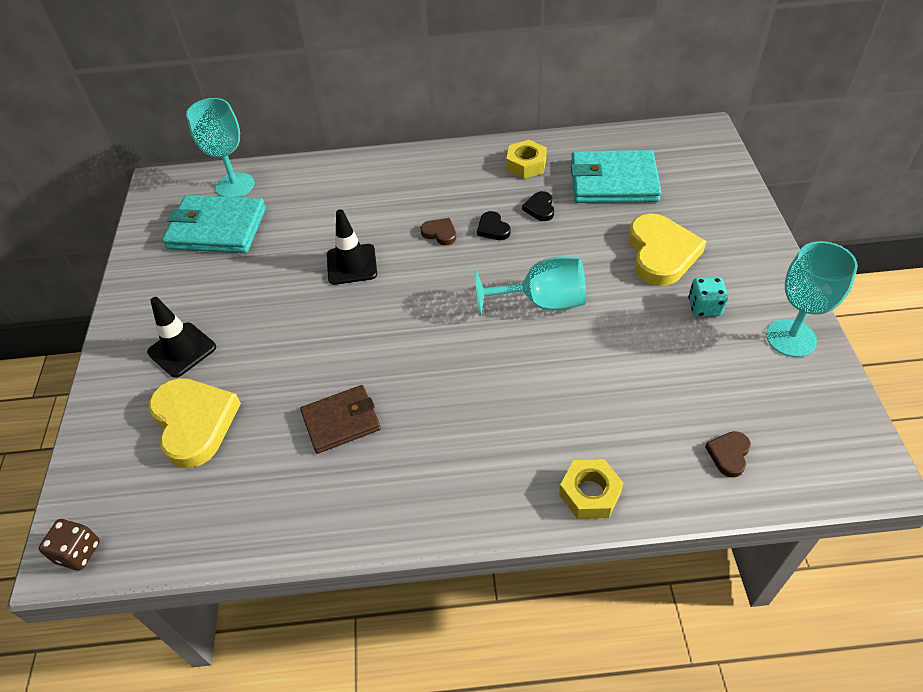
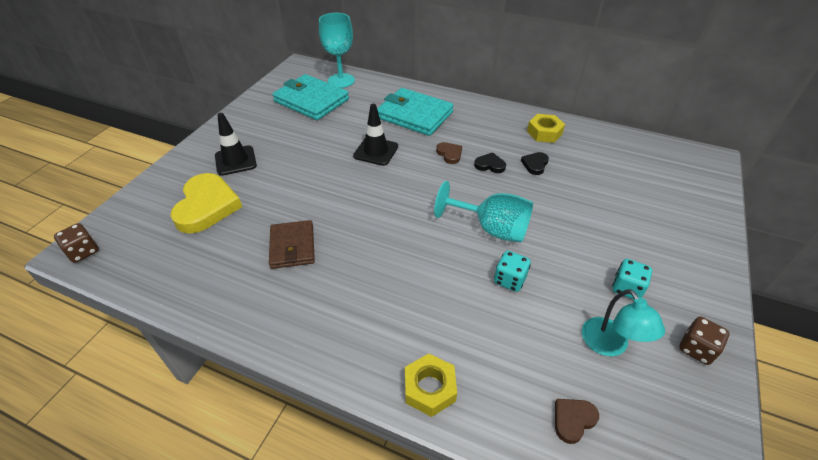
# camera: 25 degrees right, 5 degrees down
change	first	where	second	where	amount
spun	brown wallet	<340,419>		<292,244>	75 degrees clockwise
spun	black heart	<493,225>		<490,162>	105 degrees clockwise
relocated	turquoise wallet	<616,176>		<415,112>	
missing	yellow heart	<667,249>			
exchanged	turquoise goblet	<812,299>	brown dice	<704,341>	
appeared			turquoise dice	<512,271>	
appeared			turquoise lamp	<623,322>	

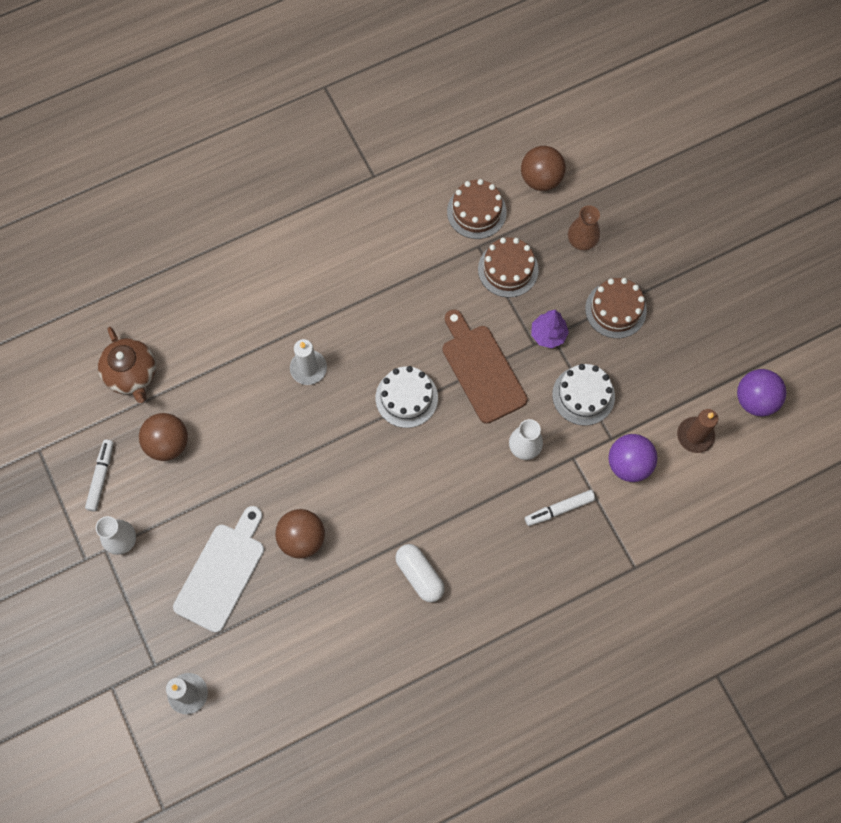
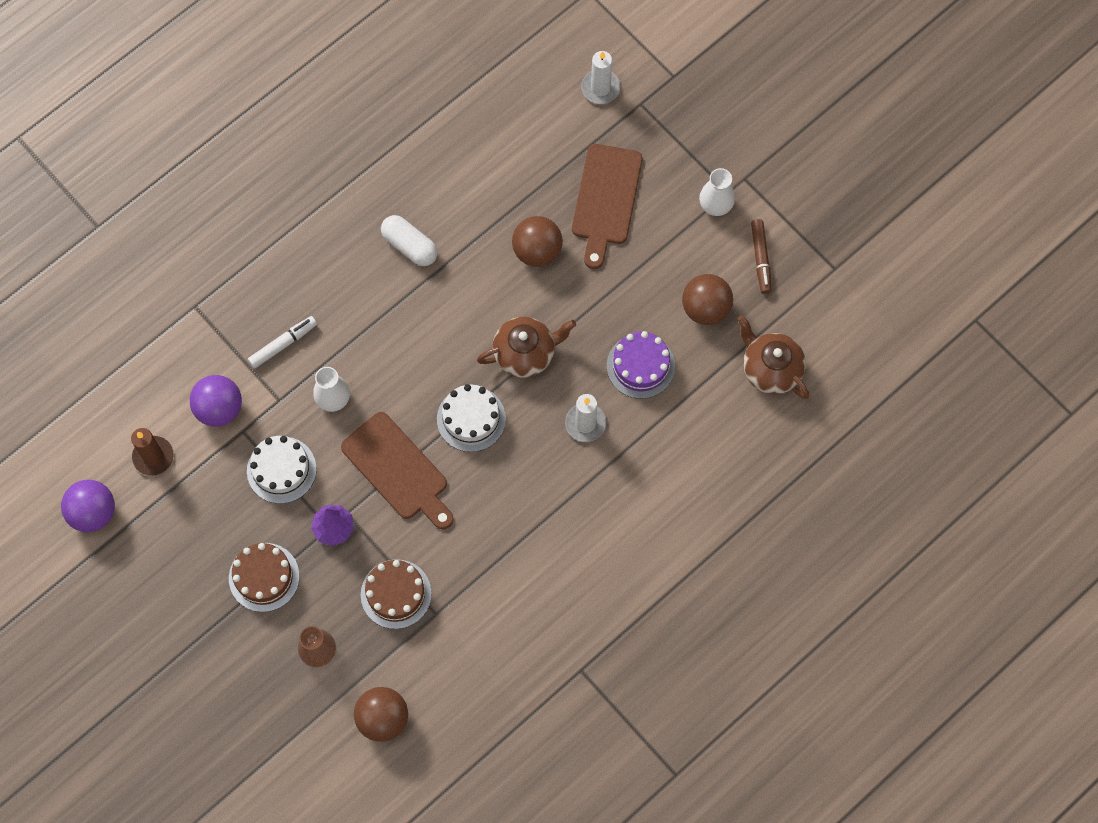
# camera: 165 degrees right, 0 degrees up
change	first	where	second	where	amount
colour	white marker	<99,475>	brown marker	<761,256>	
colour	white cutting board	<218,569>	brown cutting board	<607,206>	
missing	brown cake	<477,209>			
appeared			brown teapot	<526,347>	
appeared			purple cake	<641,365>	

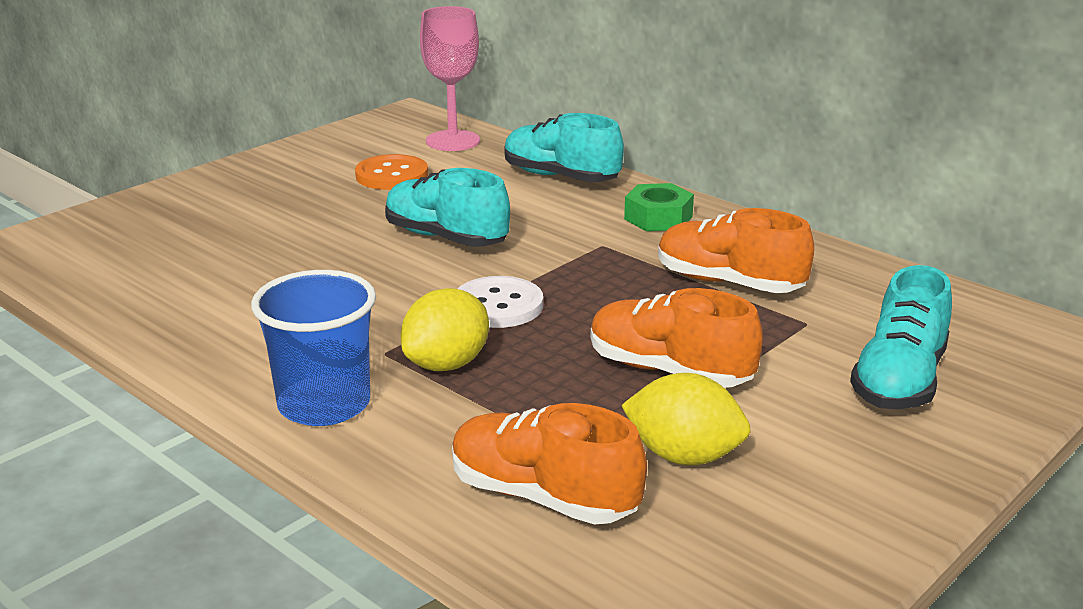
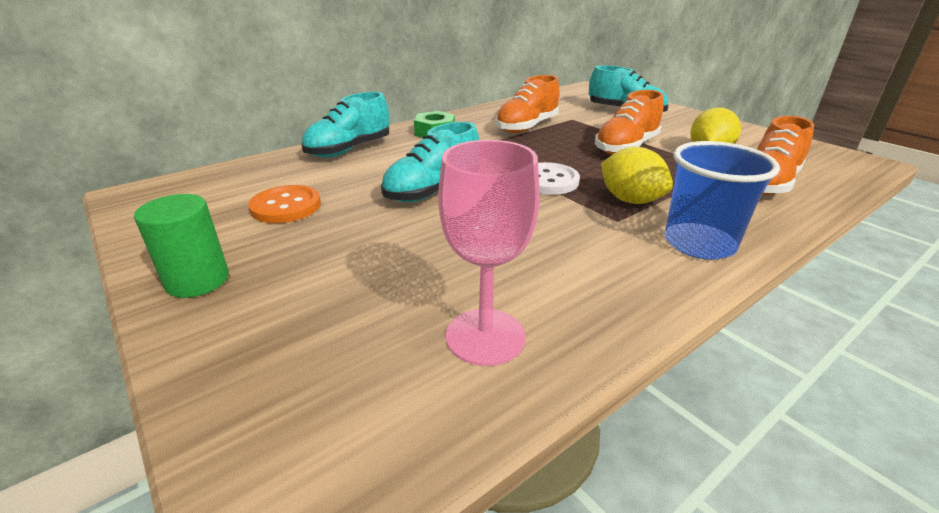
# camera: 80 degrees left, 5 degrees up
change	first	where	second	where	amount
relocated	pink goblet	<450,78>		<489,253>	
appeared			green cylinder	<181,246>	

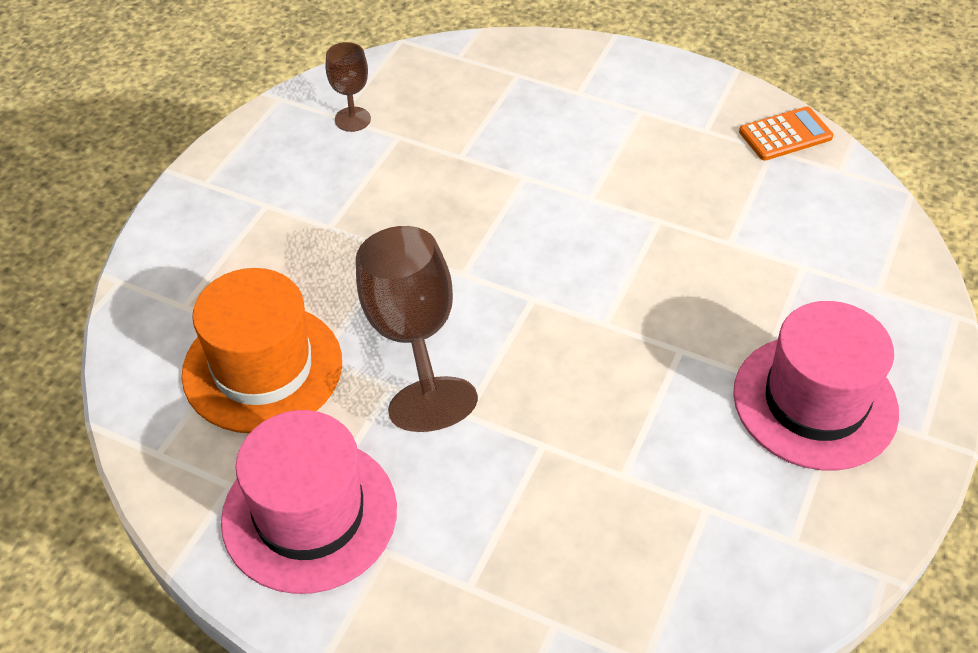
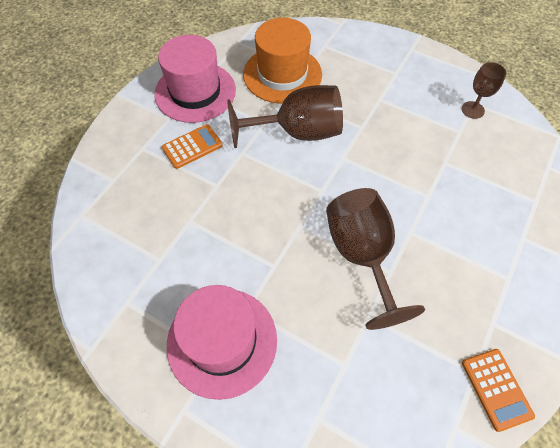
# camera: 95 degrees right, 10 degrees up
change	first	where	second	where	amount
appeared			orange calculator	<192,146>	
appeared			brown goblet	<375,259>	

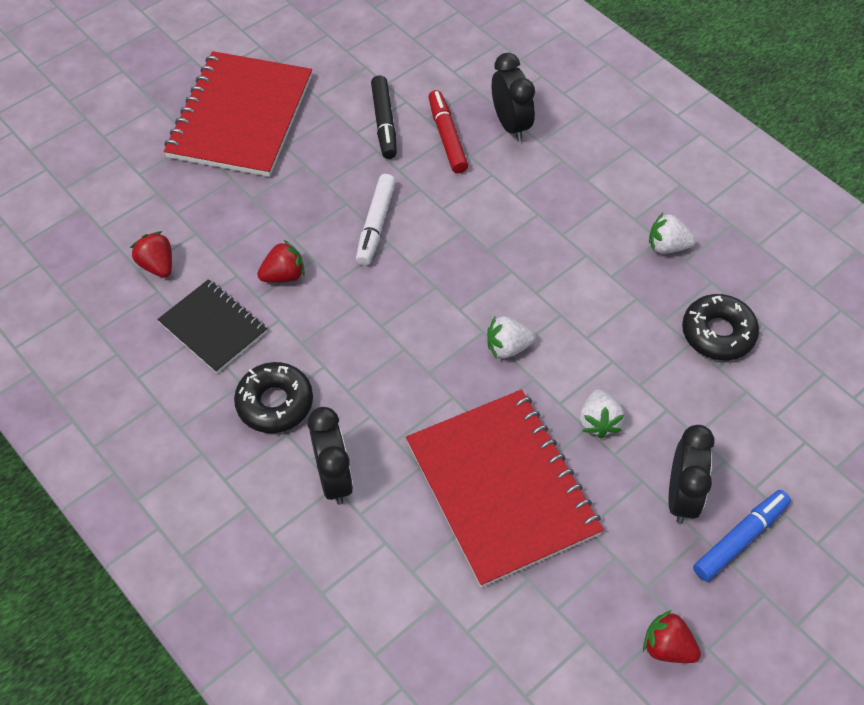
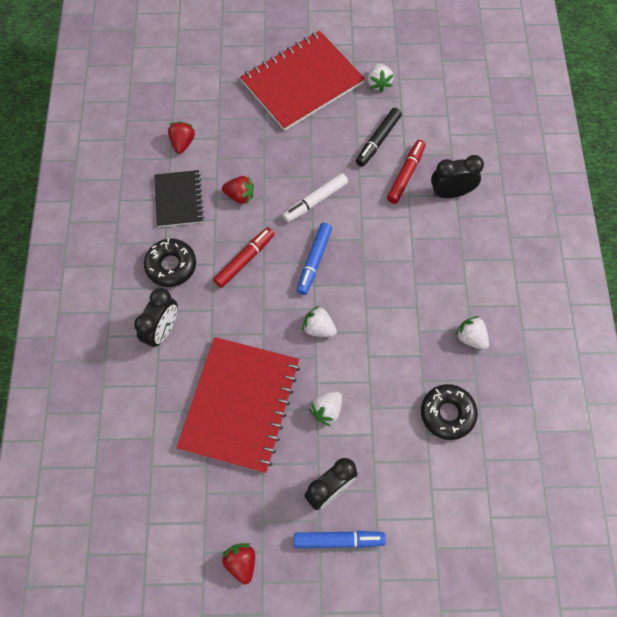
# camera: 40 degrees right, 10 degrees up
change	first	where	second	where	amount
spun	black clock	<513,97>		<457,176>	120 degrees counterclockwise
appeared			red marker	<243,257>	
appeared			blue marker	<314,259>	
appeared			white strawberry	<381,78>	

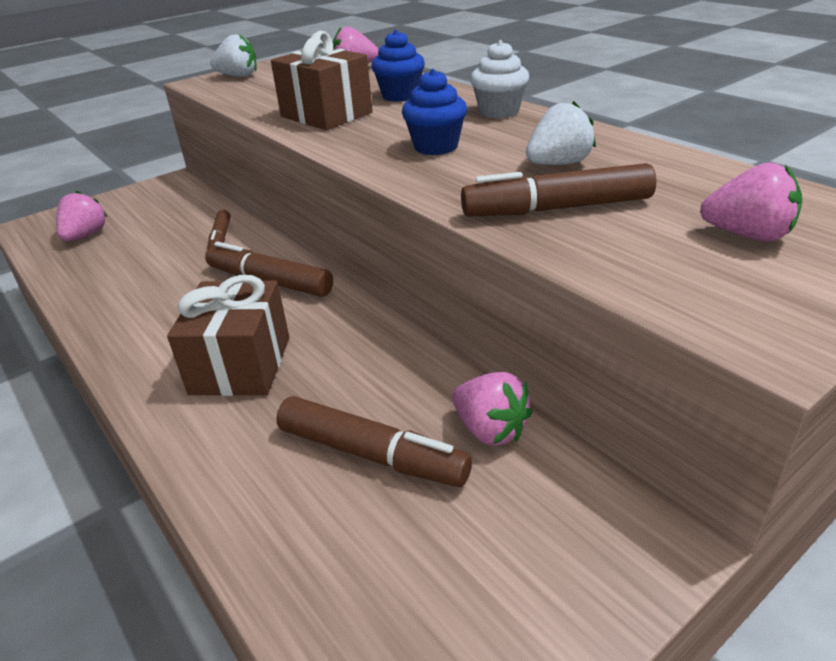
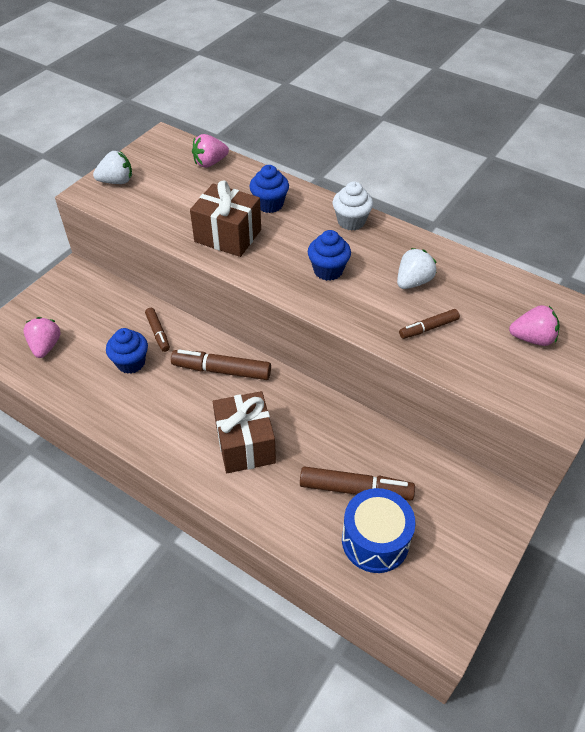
# camera: 20 degrees left, 15 degrees up
change	first	where	second	where	amount
missing	pink strawberry	<492,409>			
size	brown marker	<558,189>		<429,324>	x0.59
appeared			blue cupcake	<127,351>	
appeared			blue drum	<379,530>	

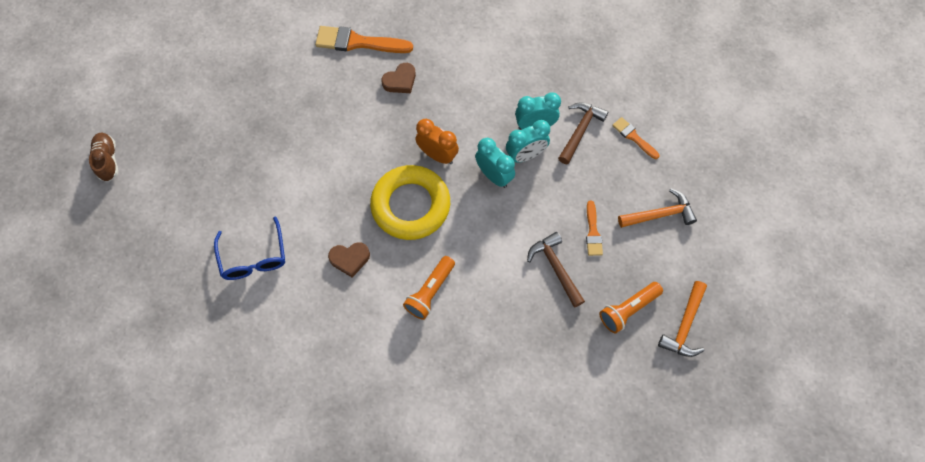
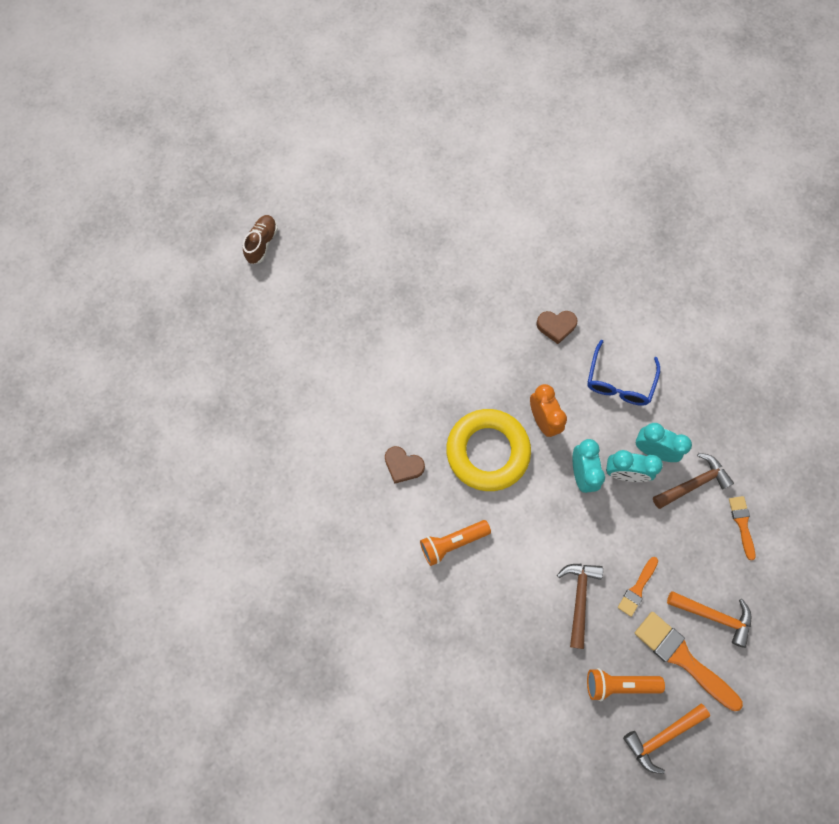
# camera: 35 degrees right, 5 degrees up
change	first	where	second	where	amount
relocated	blue glasses	<249,248>		<623,373>	
relocated	orange brush	<364,39>		<689,661>	

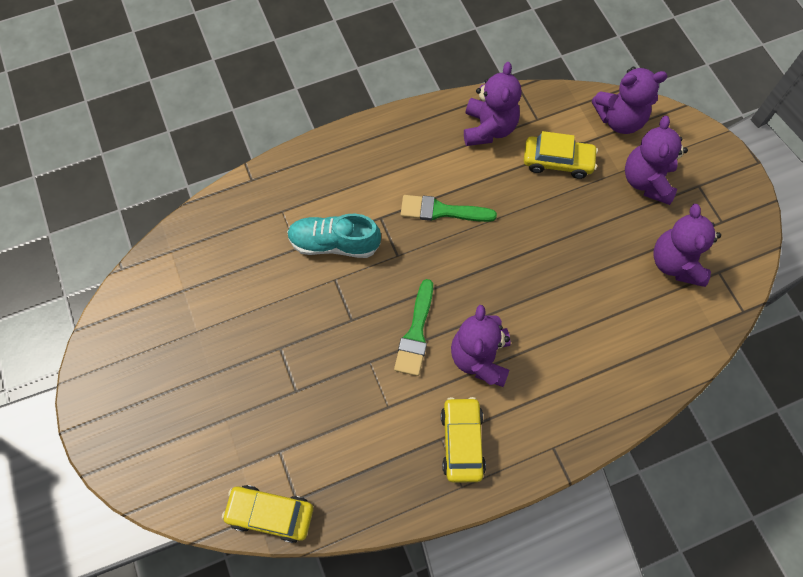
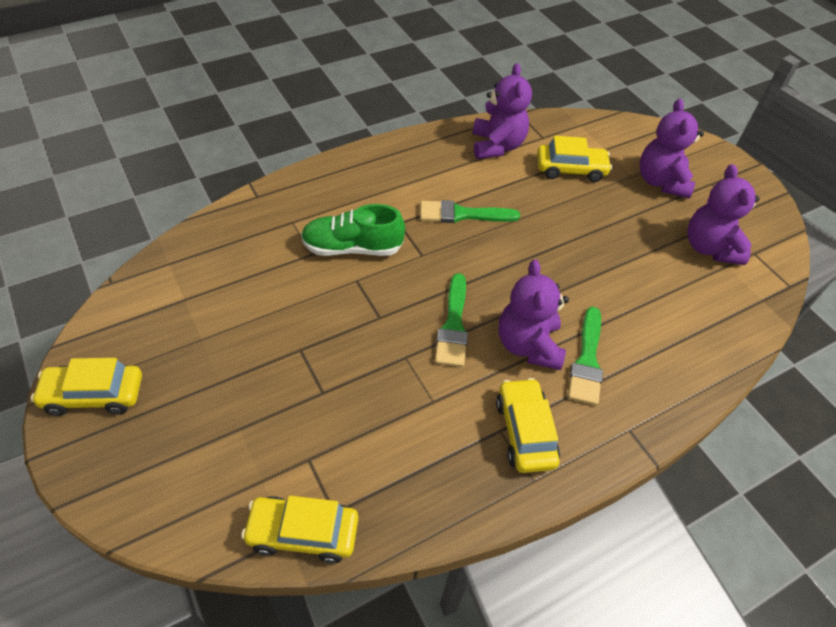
# camera: 10 degrees left, 15 degrees down
change	first	where	second	where	amount
colour	turquoise shoe	<334,236>	green shoe	<353,230>	
missing	purple teddy bear	<630,100>			
appeared			yellow car	<86,387>	
appeared			green brush	<585,356>	

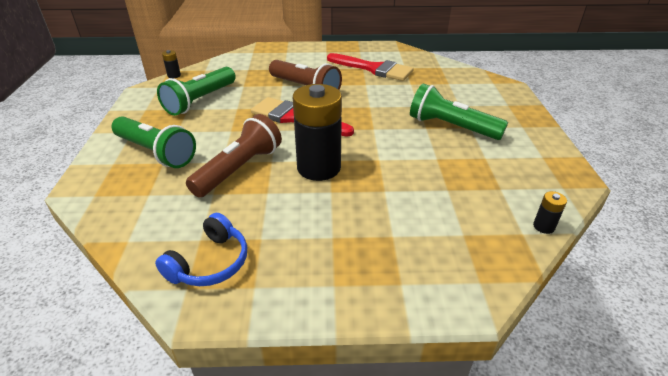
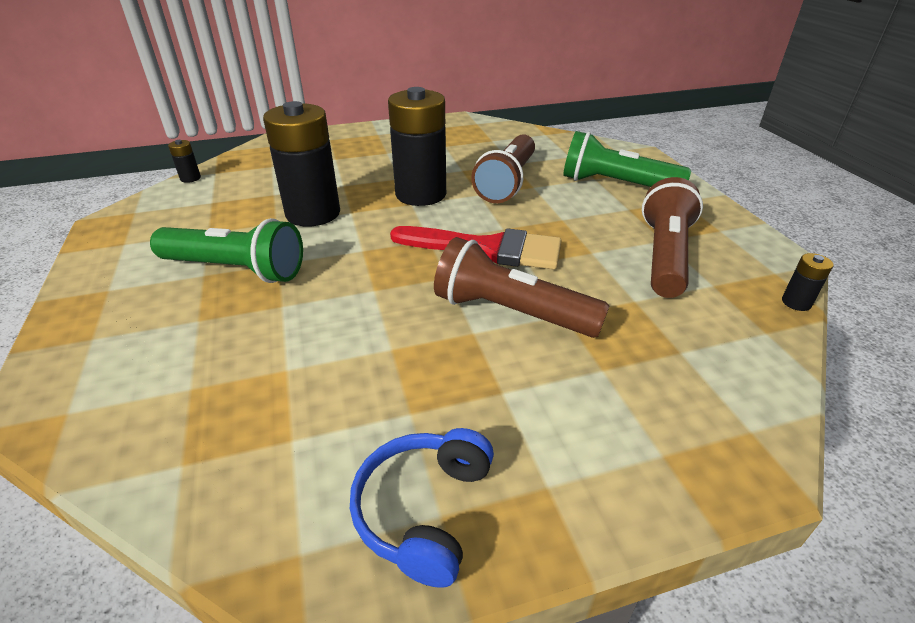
# camera: 165 degrees right, 0 degrees up
change	first	where	second	where	amount
relocated	blue headphones	<201,249>		<422,508>	
colour	green flashlight	<196,91>	brown flashlight	<672,237>	
missing	red brush	<370,67>			
appeared			black battery	<301,164>	

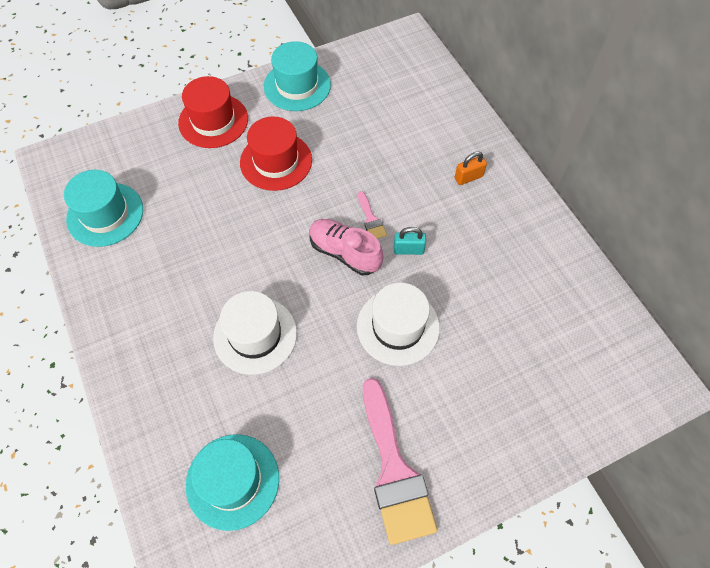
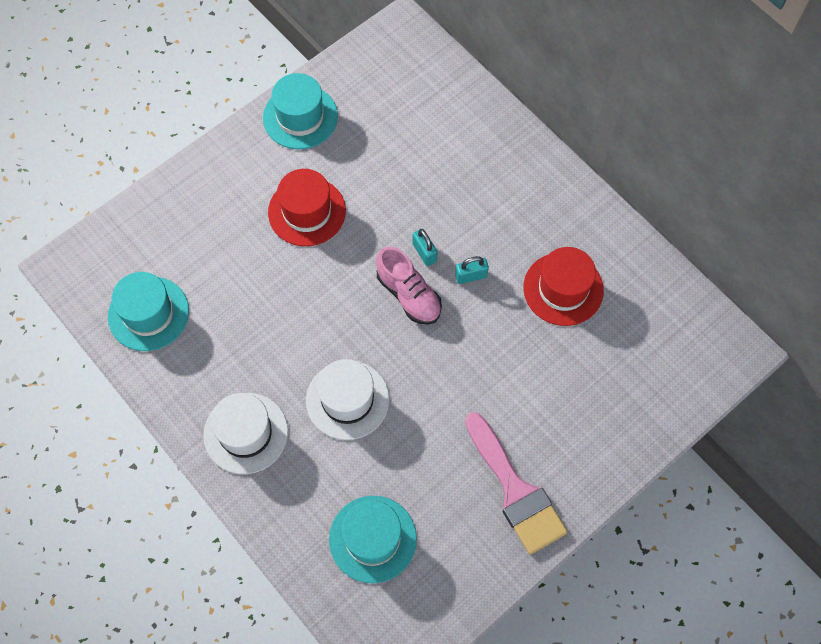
# camera: 15 degrees left, 5 degrees up
change	first	where	second	where	amount
relocated	red hat	<213,112>		<563,286>	
spun	pink shoe	<346,247>		<409,286>	150 degrees counterclockwise
relocated	white hat	<398,324>		<245,433>	
exchanged	pink brush	<372,215>	turquoise padlock	<425,247>	
missing	orange padlock	<471,168>			

